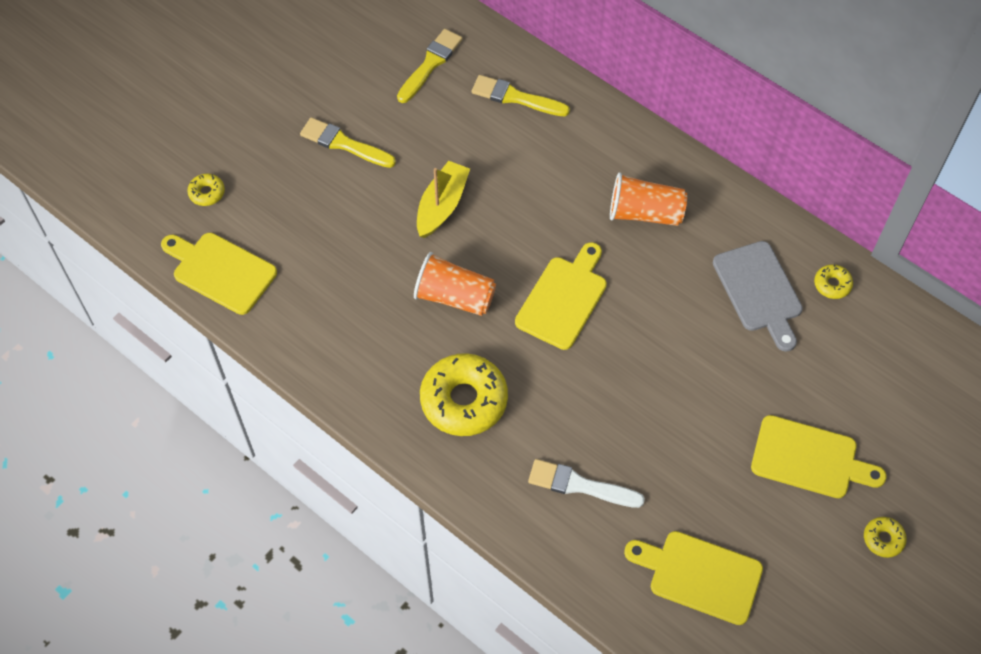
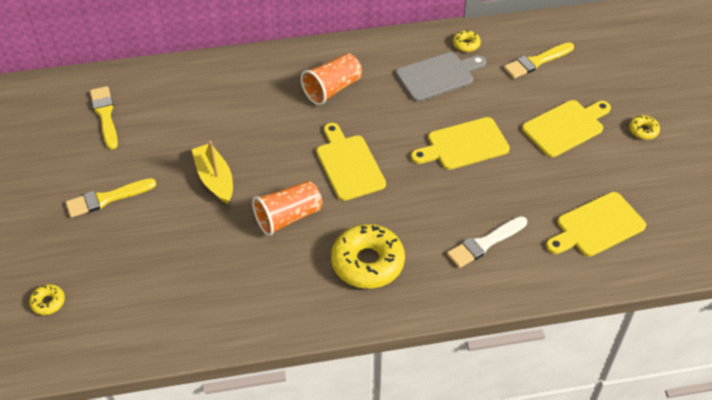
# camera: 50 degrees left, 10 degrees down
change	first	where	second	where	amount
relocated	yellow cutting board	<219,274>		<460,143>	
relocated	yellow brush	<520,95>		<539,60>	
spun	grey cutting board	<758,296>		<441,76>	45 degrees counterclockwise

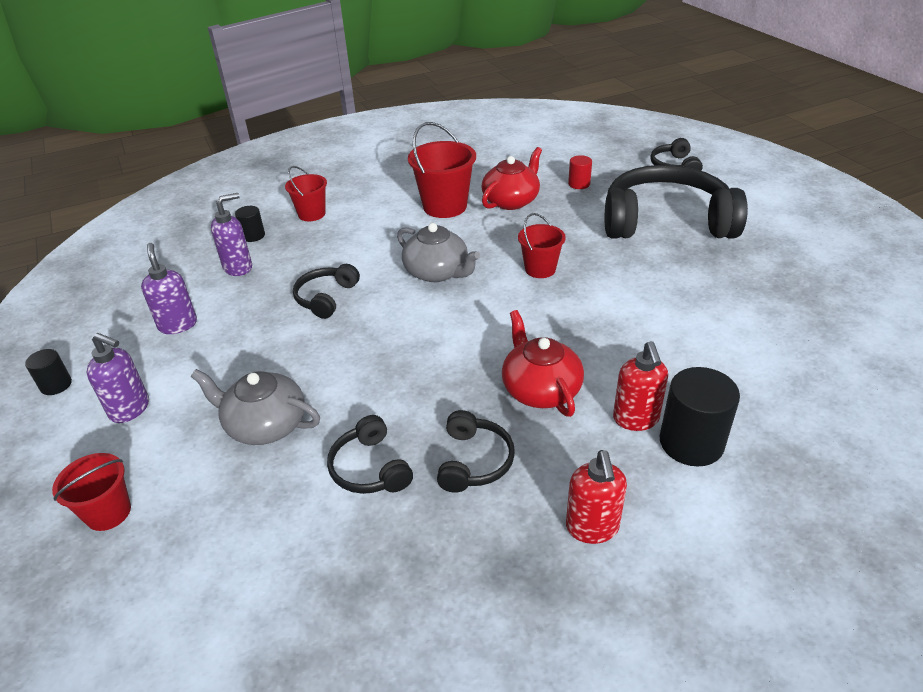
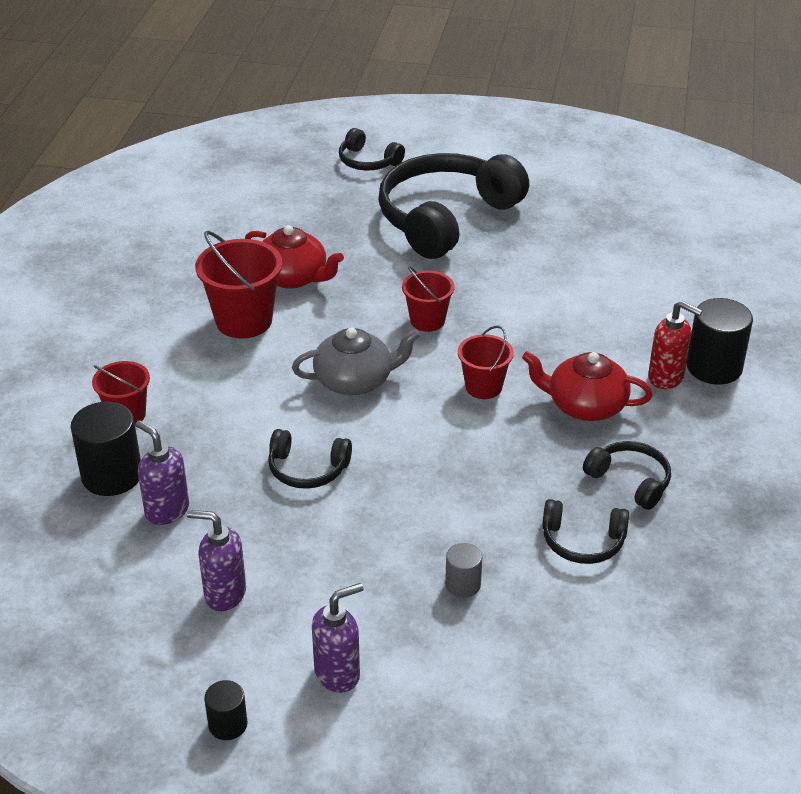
# camera: 55 degrees left, 0 degrees up
change	first	where	second	where	amount
relocated	red bucket	<91,492>		<486,362>	
exchanged	grey teapot	<255,407>	grey cylinder	<463,570>	
spun	purple soap dispenser	<231,234>		<162,472>	45 degrees counterclockwise
size	black cylinder	<250,224>		<105,449>	x1.85
spun	black headphones	<326,291>		<310,459>	45 degrees counterclockwise
spun	red teapot	<511,178>		<294,257>	135 degrees clockwise
missing	red soap dispenser	<596,497>			
missing	red cylinder	<580,172>			

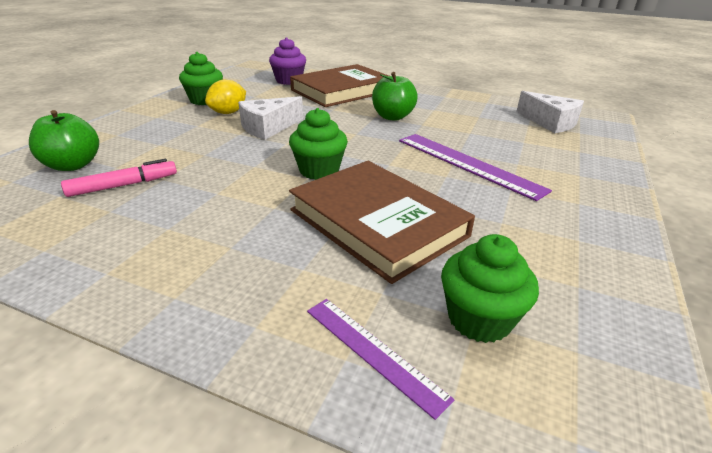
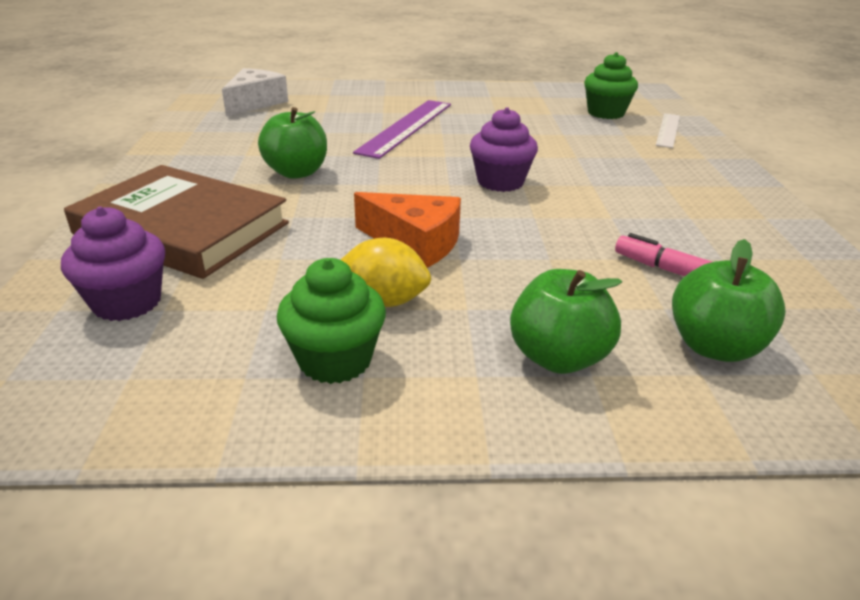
# camera: 115 degrees left, 0 degrees up
change	first	where	second	where	amount
colour	white cheese	<270,118>	orange cheese	<407,230>	
colour	green cupcake	<318,144>	purple cupcake	<504,149>	
missing	brown book	<382,222>			
colour	purple ruler	<380,359>	white ruler	<668,130>	
appeared			green apple	<566,321>	

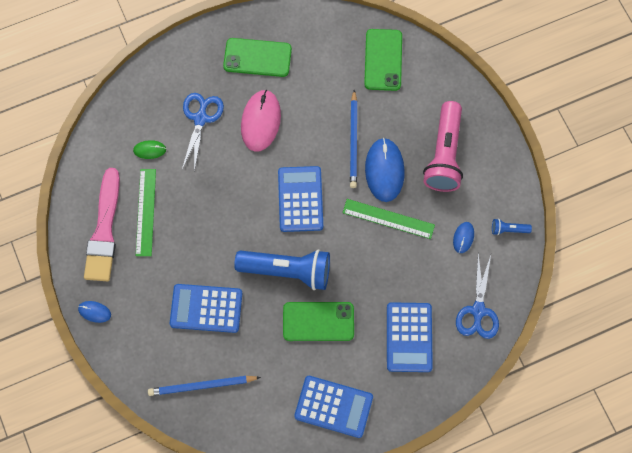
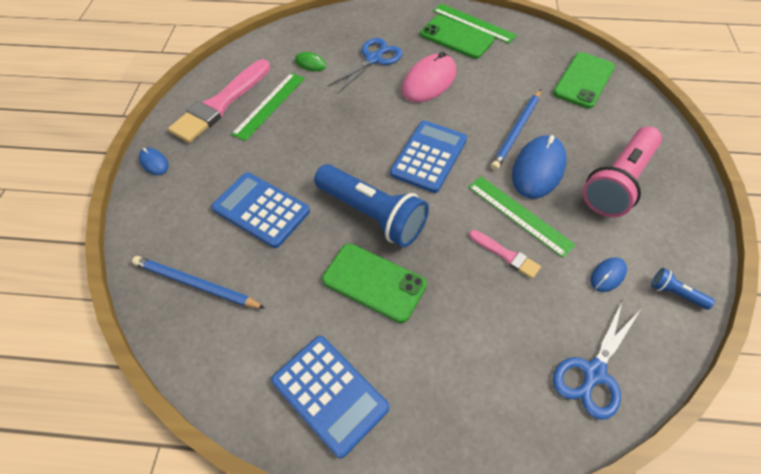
# camera: 30 degrees right, 15 degrees down
change	first	where	second	where	amount
missing	blue calculator	<410,337>			
appeared			green ruler	<475,23>	
appeared			pink brush	<505,254>	

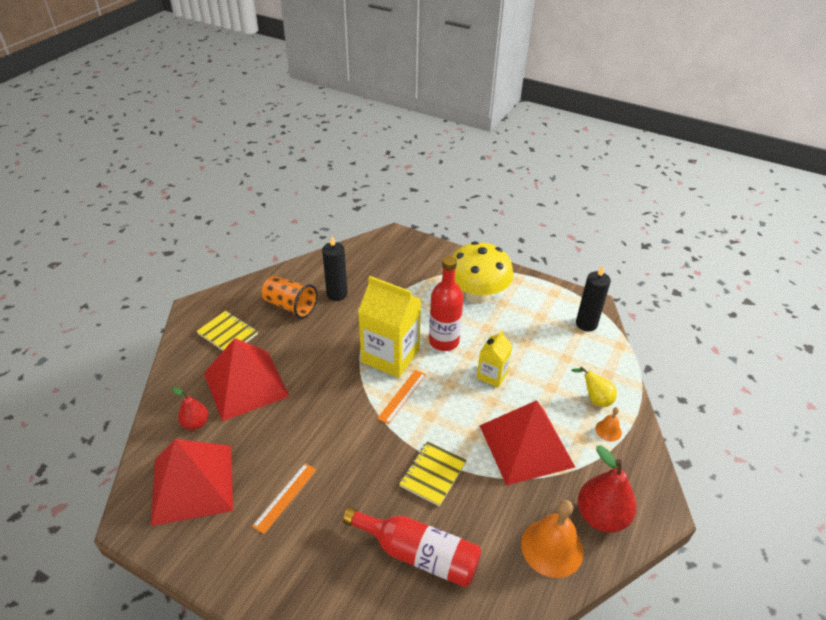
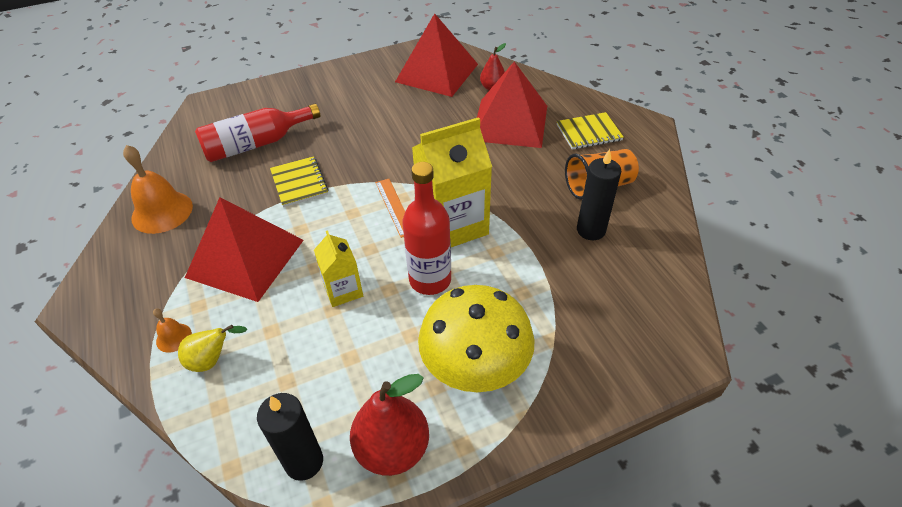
# camera: 130 degrees right, 5 degrees up
change	first	where	second	where	amount
missing	orange ruler	<284,498>			
relocated	red pear	<607,489>		<389,425>	

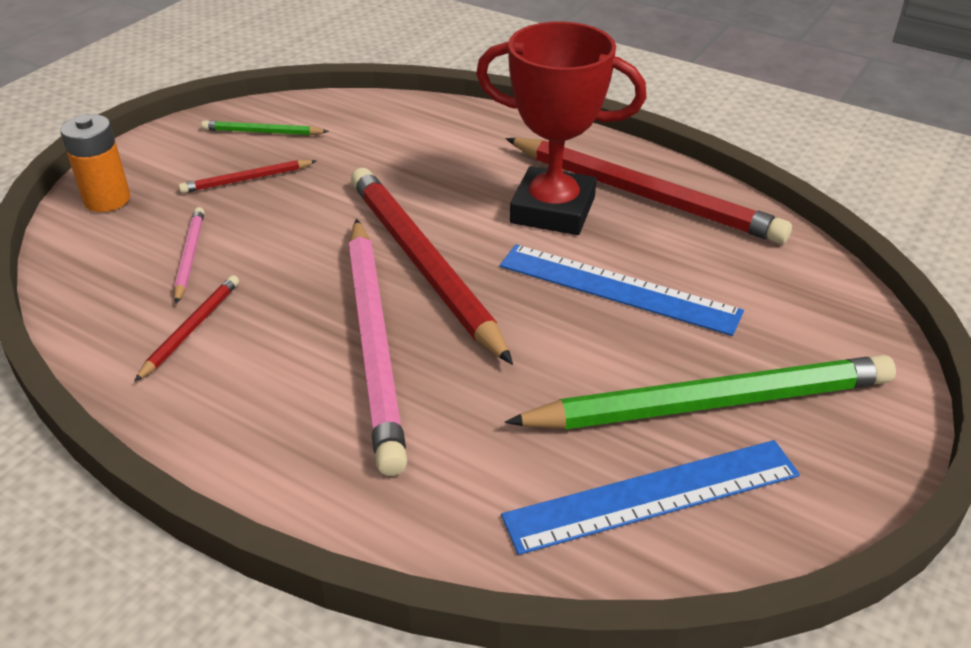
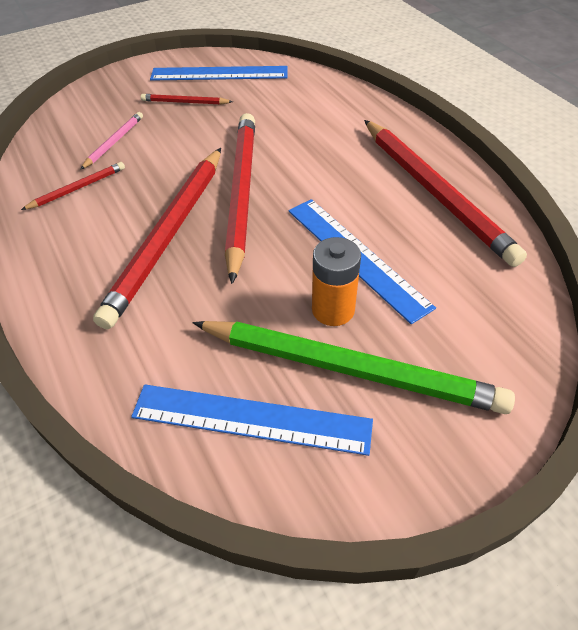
# camera: 30 degrees right, 10 degrees up
change	first	where	second	where	amount
relocated	orange battery	<95,163>		<336,281>	
exchanged	green pencil	<265,127>	blue ruler	<219,73>	
colour	pink pencil	<378,347>	red pencil	<157,238>	
missing	red trophy	<561,128>			

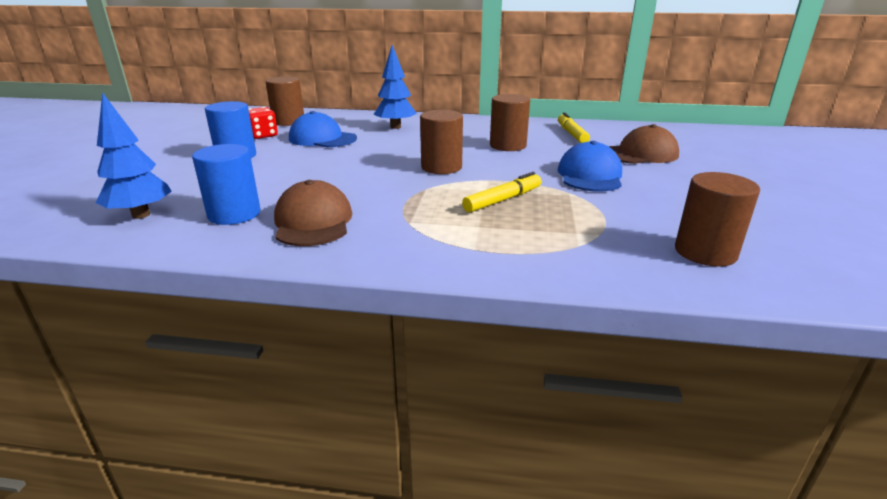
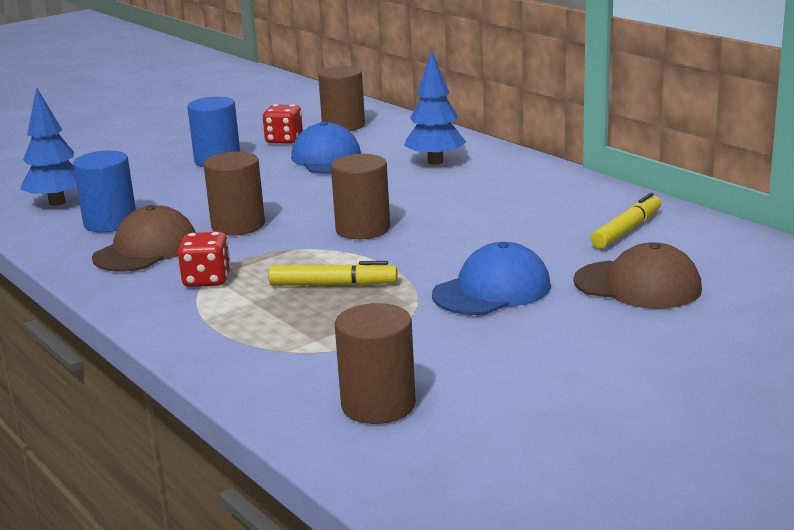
# camera: 45 degrees right, 5 degrees down
change	first	where	second	where	amount
relocated	brown cylinder	<510,122>		<234,193>	
appeared			red dice	<204,259>	

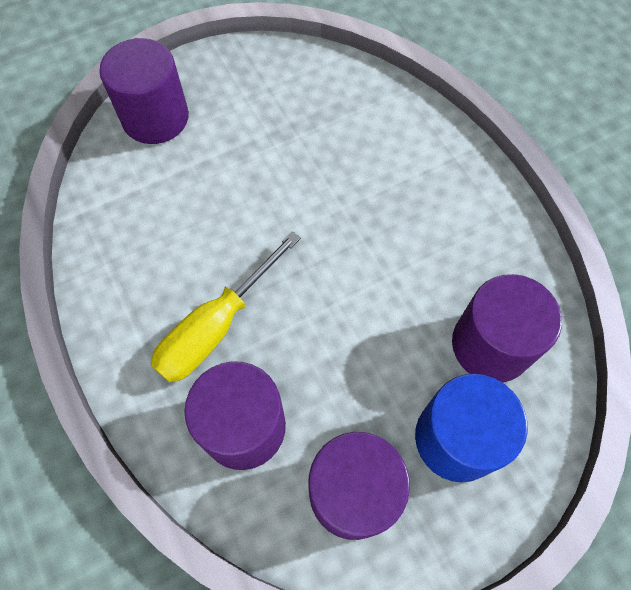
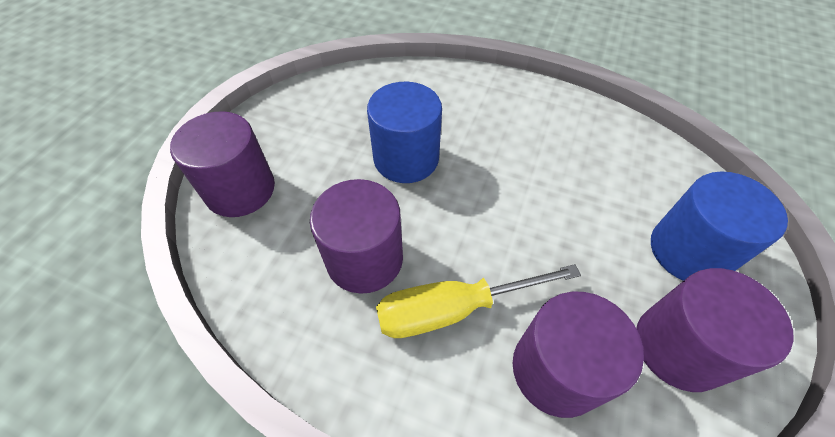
# camera: 40 degrees left, 10 degrees down
change	first	where	second	where	amount
spun	yellow screwdriver	<226,306>		<478,301>	75 degrees clockwise
relocated	purple cylinder	<507,328>		<356,236>	
appeared			blue cylinder	<404,132>	

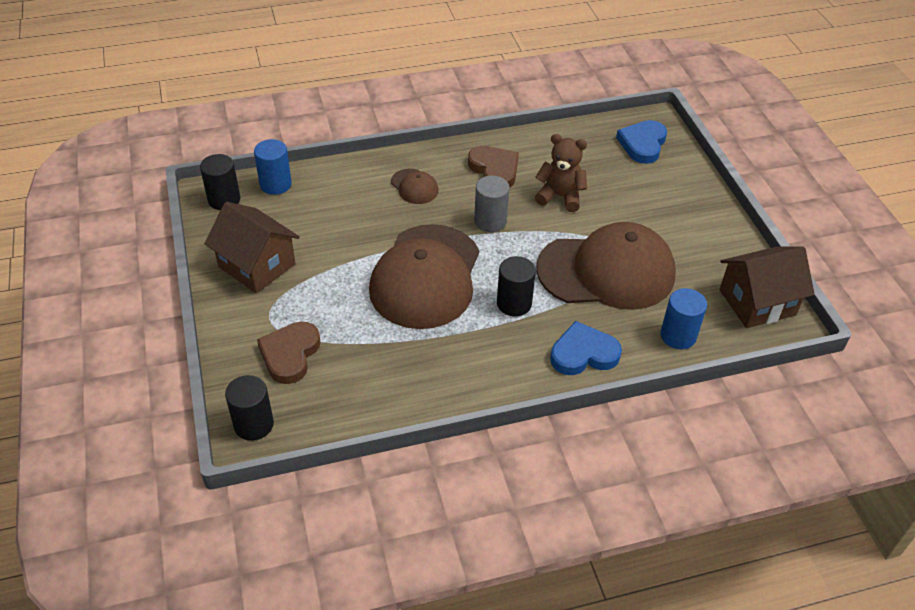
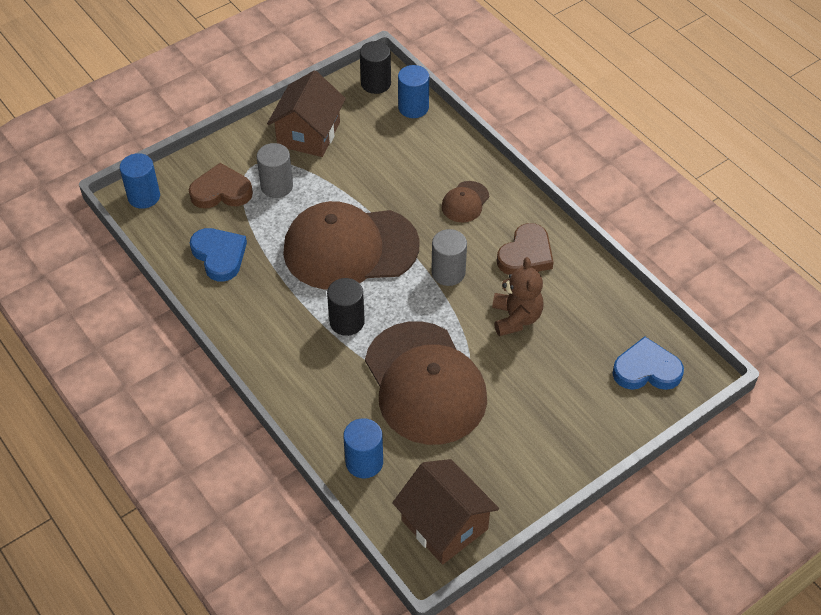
# camera: 70 degrees right, 5 degrees up
change	first	where	second	where	amount
colour	black cylinder	<249,408>	blue cylinder	<140,181>	
relocated	blue heart	<586,348>		<218,254>	
appeared			grey cylinder	<275,170>	

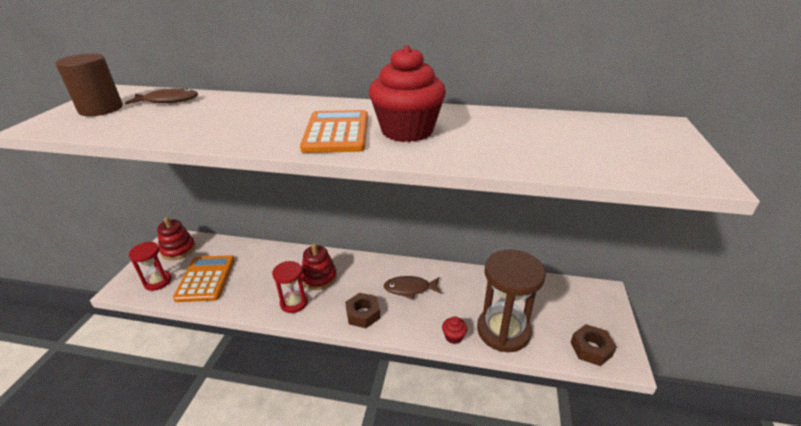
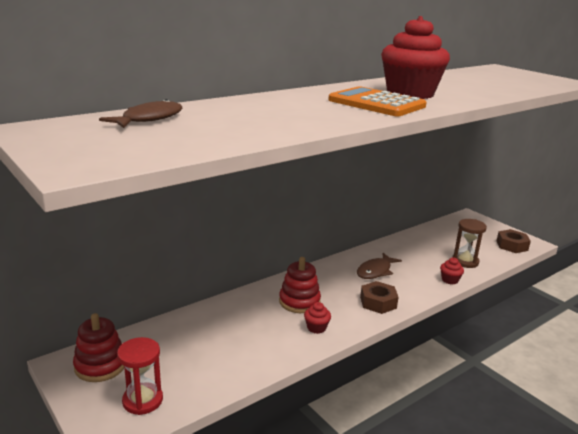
# camera: 50 degrees left, 10 degrees down
change	first	where	second	where	amount
missing	brown cylinder	<89,85>			
missing	orange calculator	<204,278>			
exchanged	red hourglass	<290,287>	red cupcake	<317,318>	
size	brown hourglass	<511,300>		<469,243>	x0.56

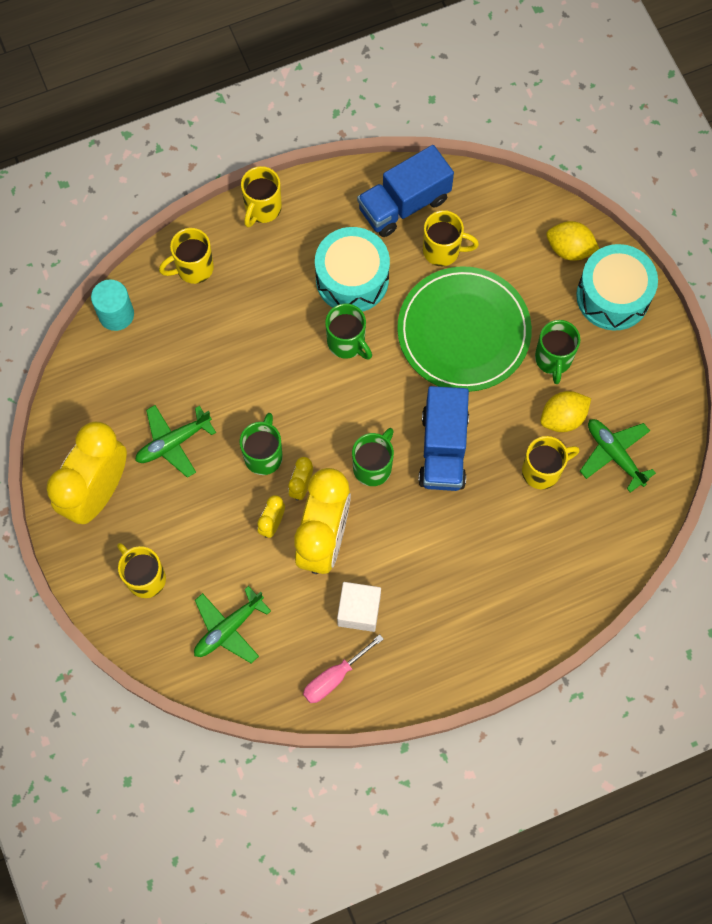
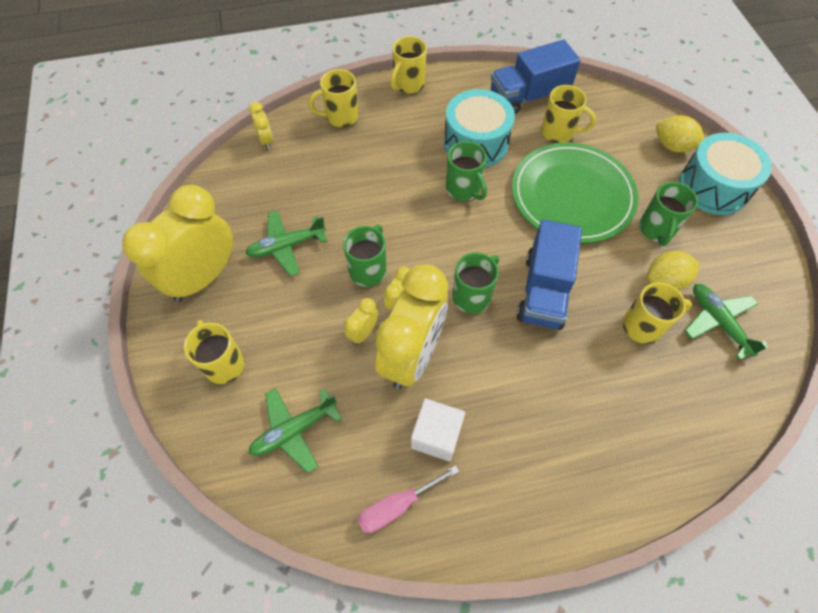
# camera: 10 degrees right, 10 degrees down
change	first	where	second	where	amount
exchanged	turquoise cylinder	<112,305>	yellow clock	<261,125>	

